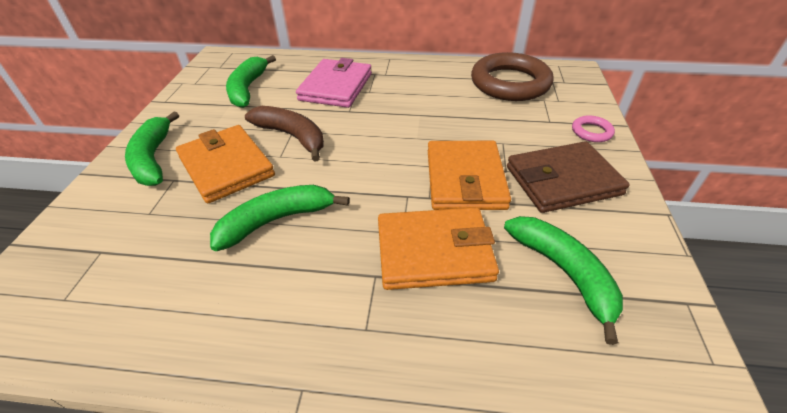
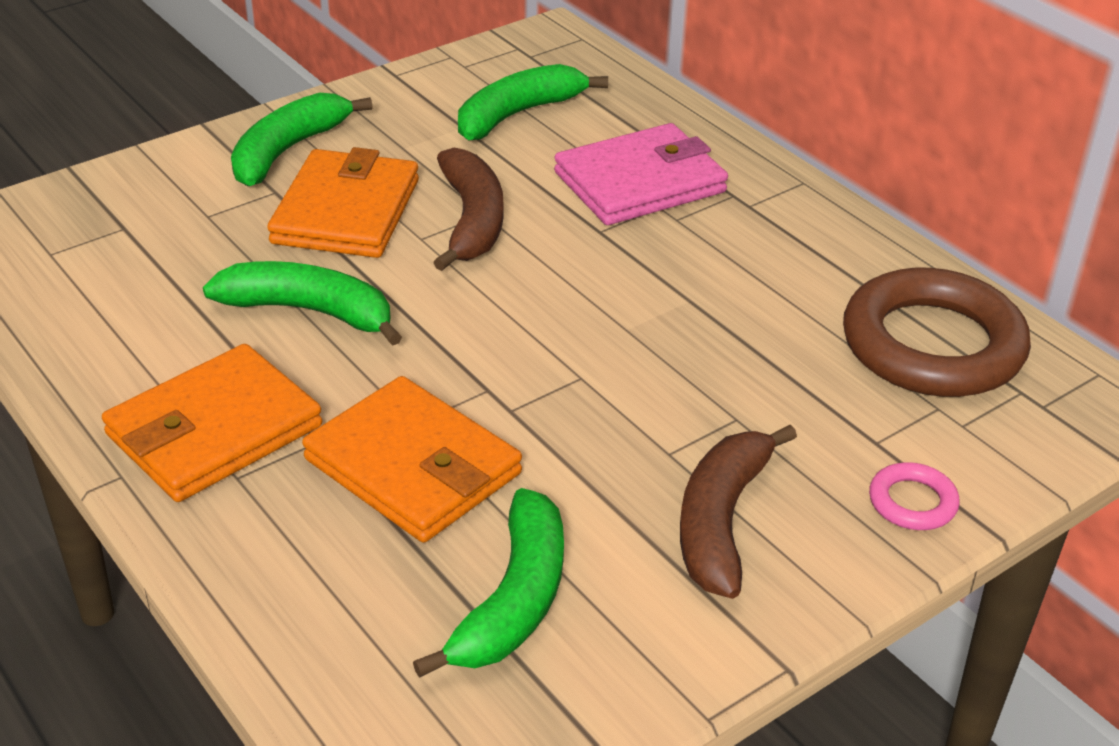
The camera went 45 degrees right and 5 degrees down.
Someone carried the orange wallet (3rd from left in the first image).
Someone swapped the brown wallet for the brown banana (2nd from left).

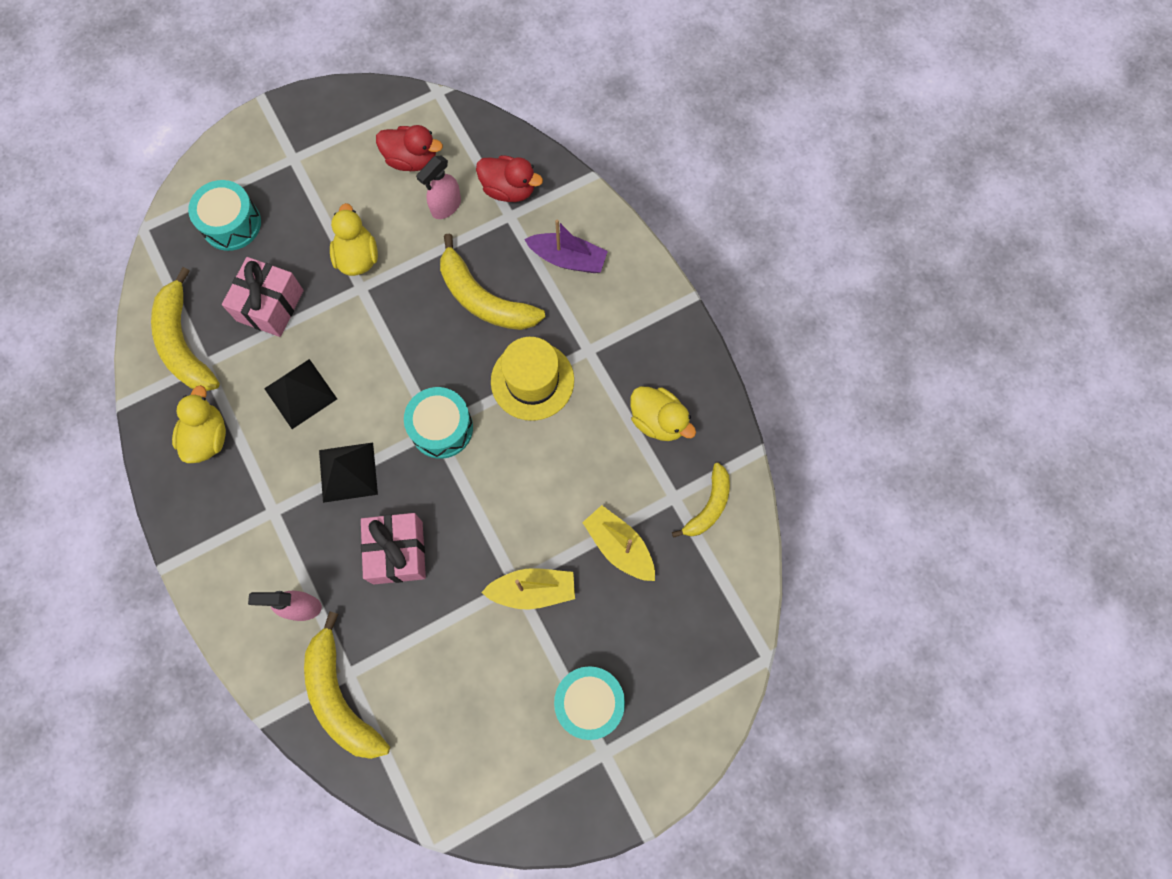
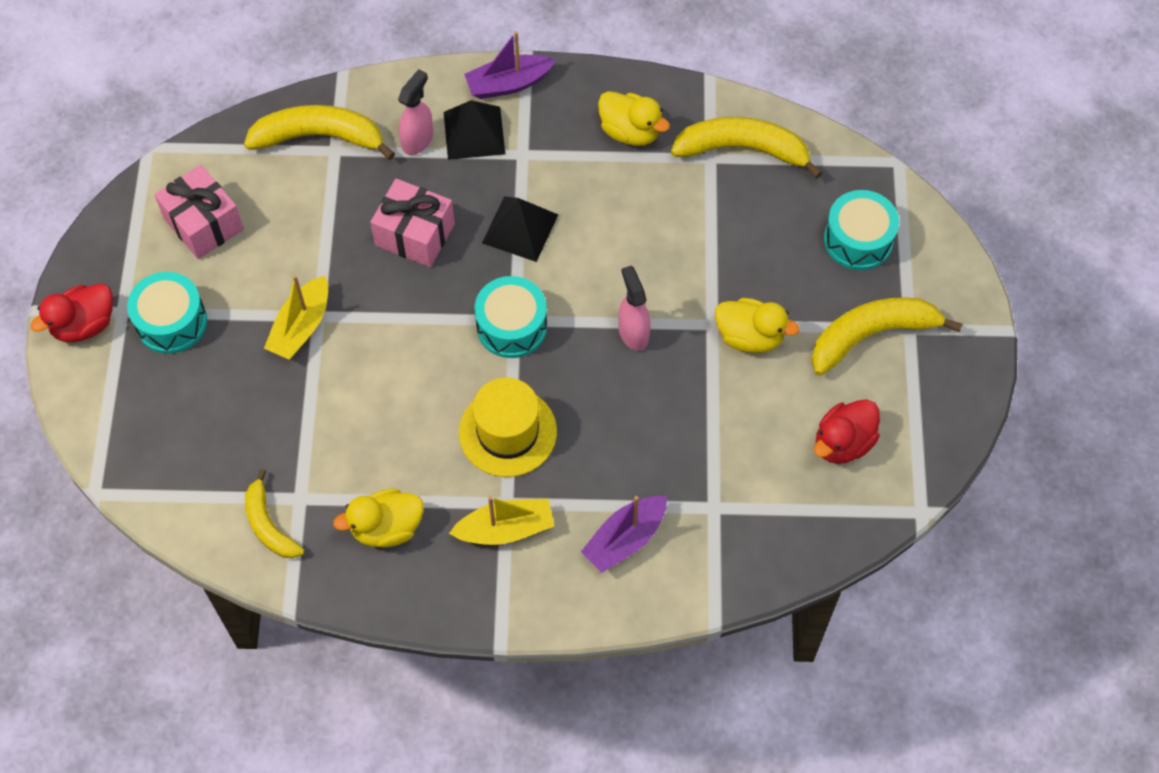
The camera went 120 degrees right and 10 degrees down.
Someone carried the pink gift (1st from left).
Someone carried the black pyramid (1st from left).
Someone carried the pink spray bottle (2nd from left).
Someone carried the yellow banana (3rd from left in the first image).
Someone carried the red duck (2nd from left in the first image).
Someone carried the yellow boat (2nd from left).
Someone put down the purple boat (1st from left).

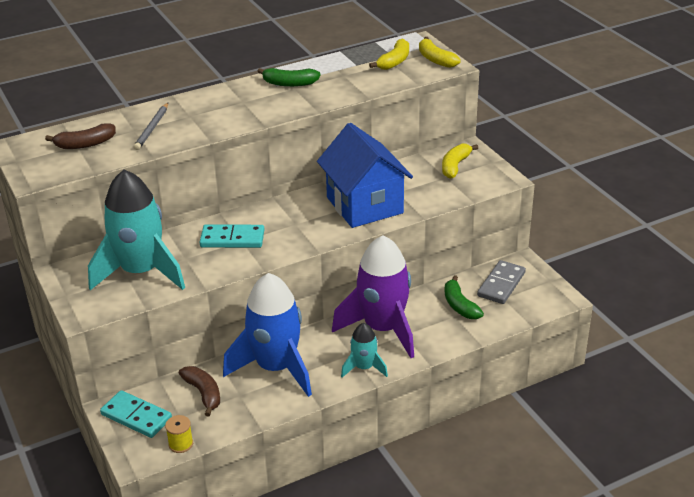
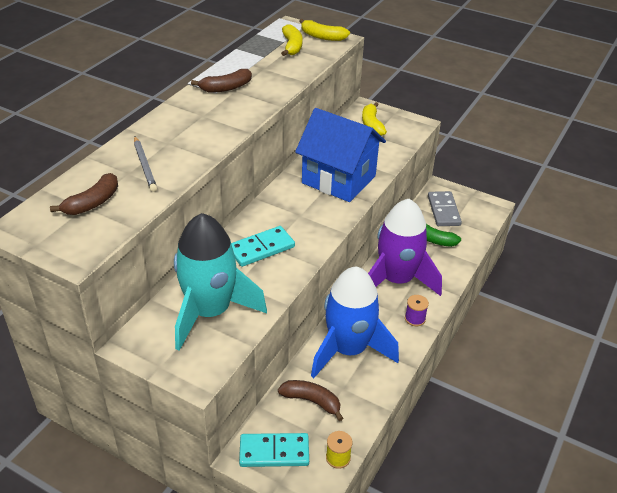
The camera went 35 degrees left and 5 degrees up.
Someone repainted the green banana (1st from left), which became the brown banana (2nd from left).
Someone swapped the turquoise rocket (2nd from left) for the purple spool.

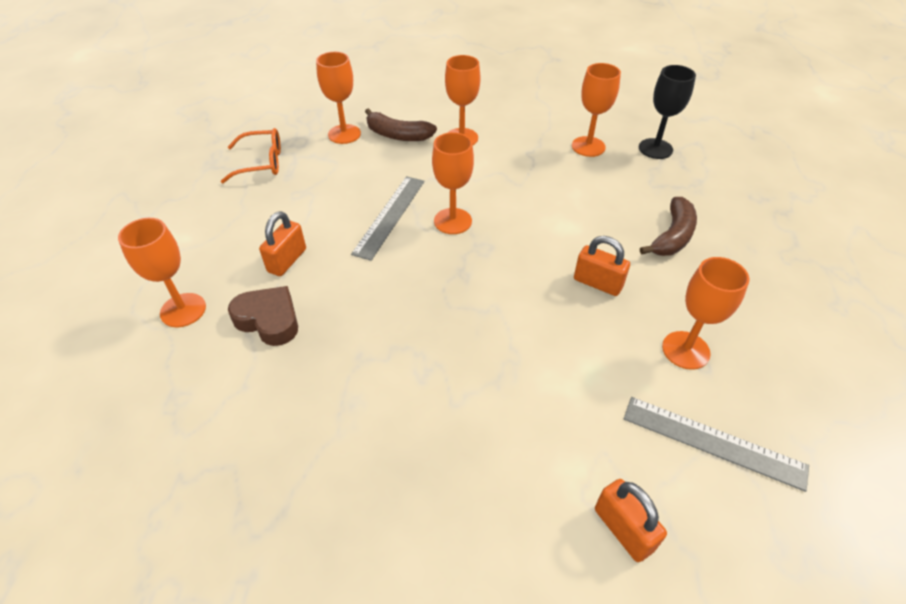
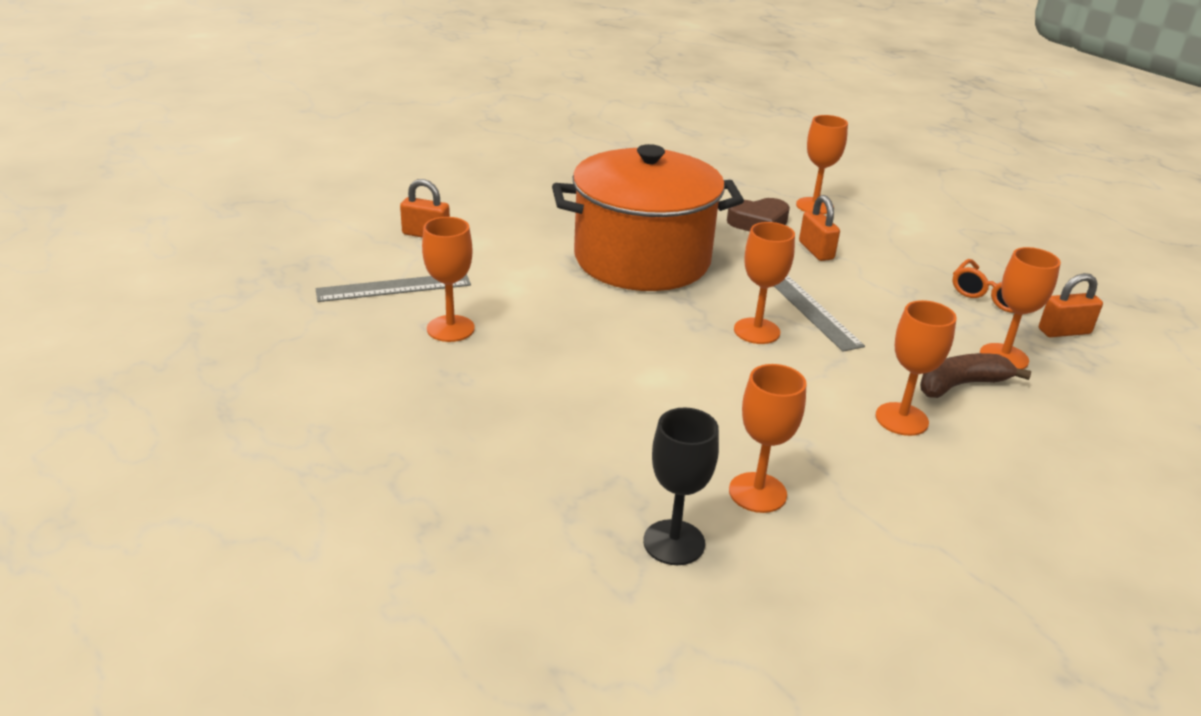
The camera went 135 degrees right and 15 degrees down.
Someone carried the orange padlock (2nd from left in the first image).
Someone took away the brown banana (2nd from left).
Someone put down the orange pot.

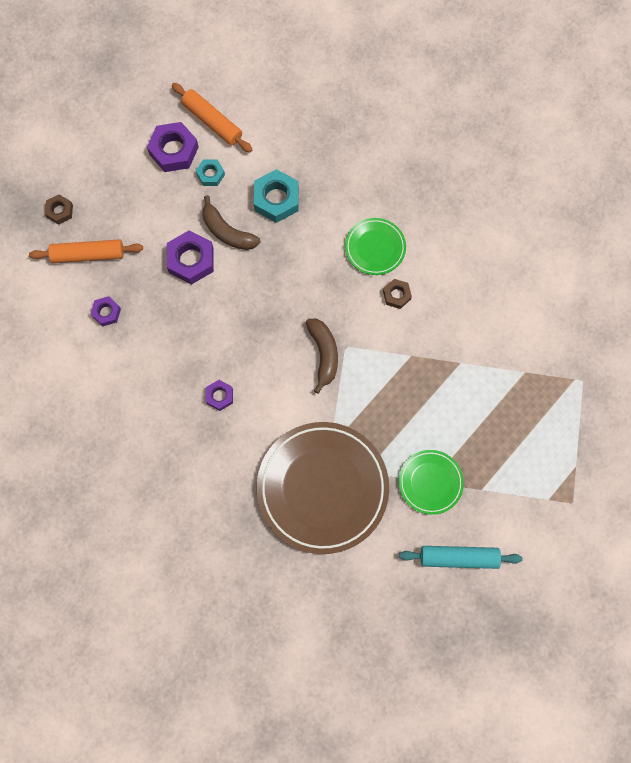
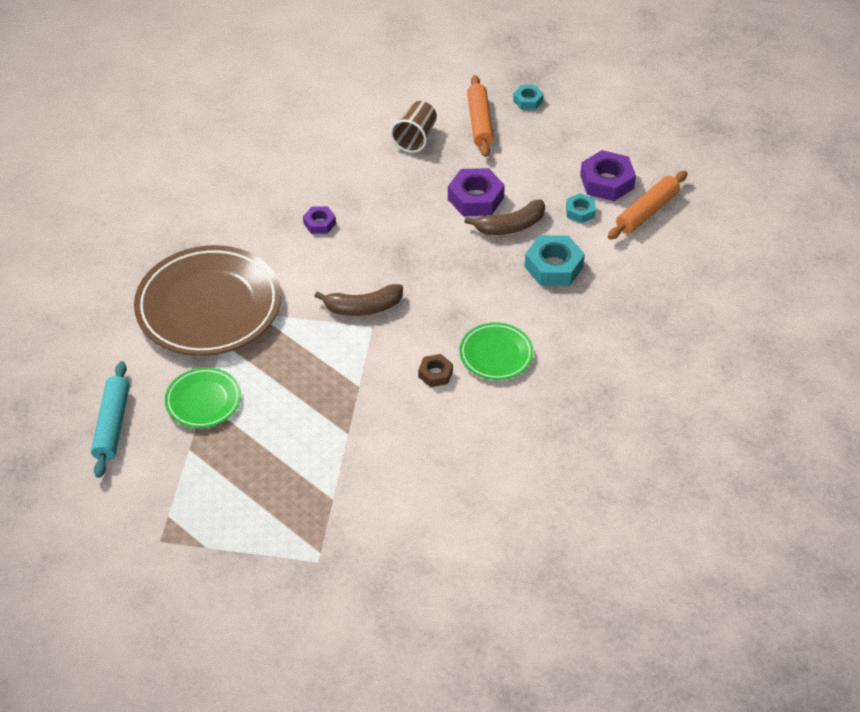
The camera went 90 degrees right and 25 degrees down.
Someone repainted the brown nut (1st from left), which became the turquoise nut (1st from left).
Someone swapped the purple nut (1st from left) for the brown cup.
Someone rotated the brown banana (1st from left in the first image) by 150 degrees counterclockwise.

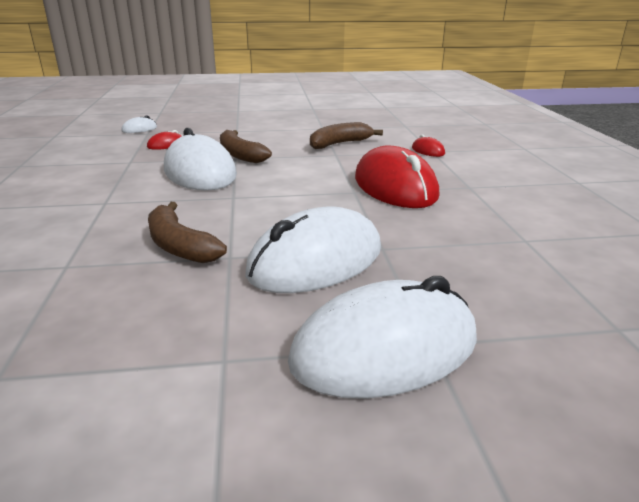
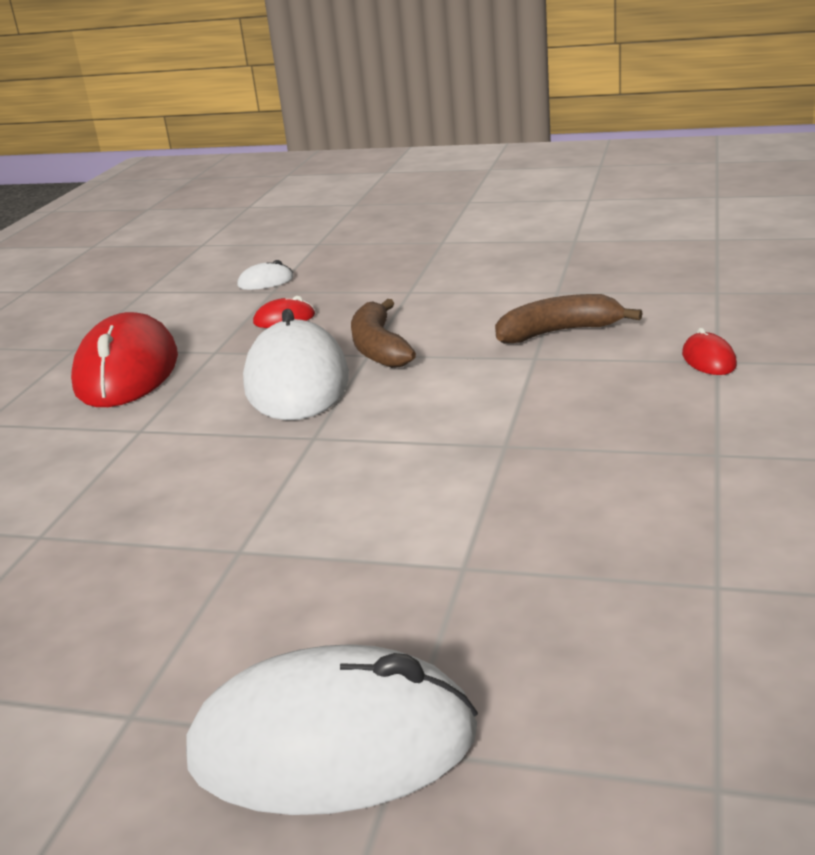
The camera went 25 degrees right and 0 degrees up.
Someone took away the brown banana (1st from left).
Someone took away the white mouse (3rd from left).
Someone carried the red mouse (2nd from left in the first image).

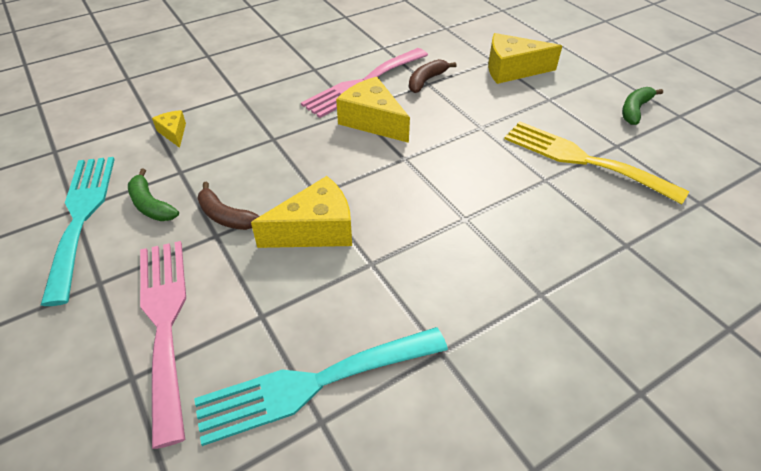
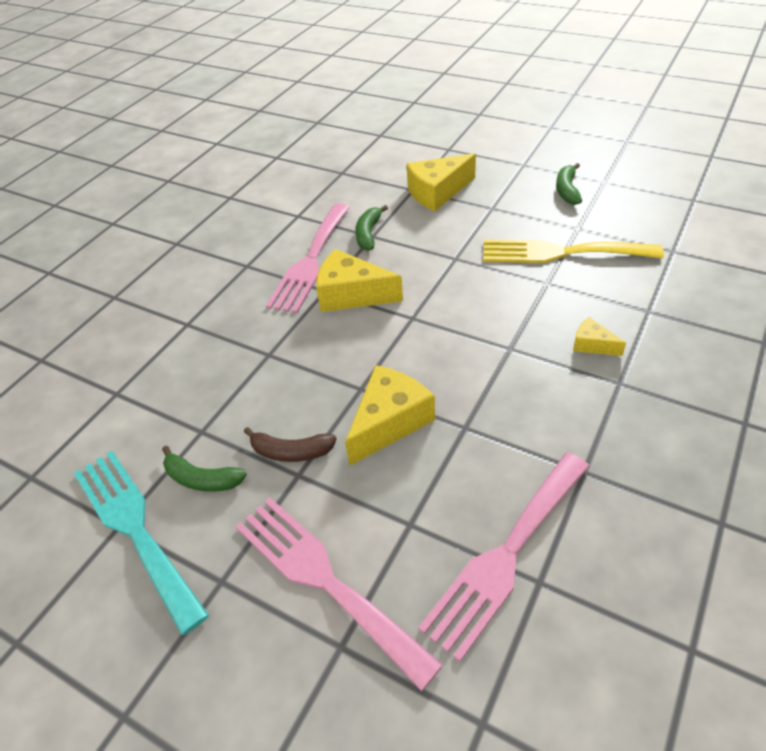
The camera went 25 degrees left and 0 degrees up.
Someone carried the yellow cheese (1st from left in the first image).
Someone repainted the turquoise fork (2nd from left), which became the pink fork (3rd from left).
Someone repainted the brown banana (2nd from left), which became the green banana (2nd from left).

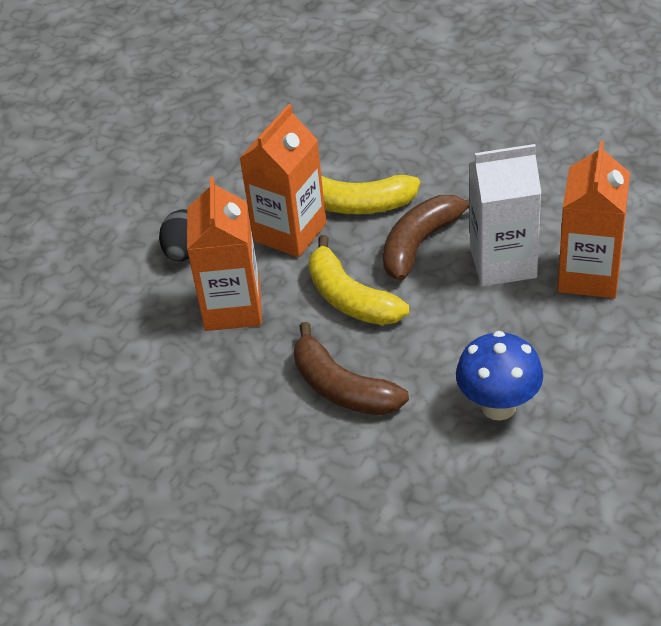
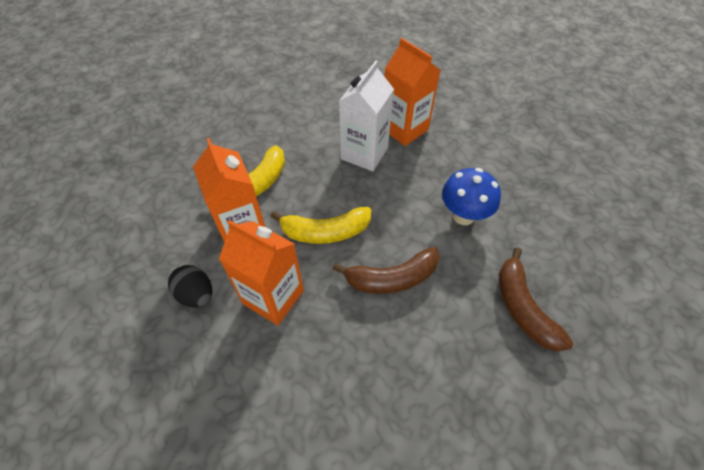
The camera went 60 degrees left and 10 degrees up.
Someone carried the brown banana (2nd from left).

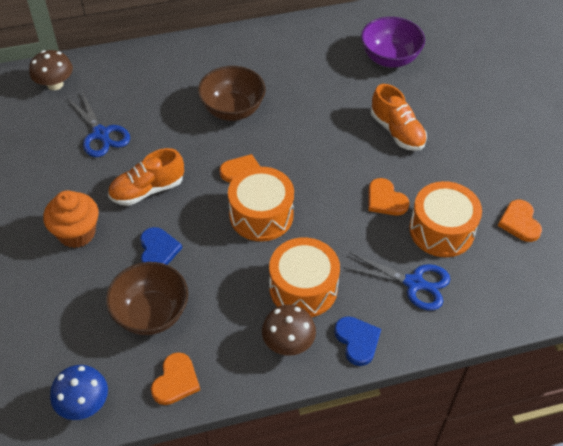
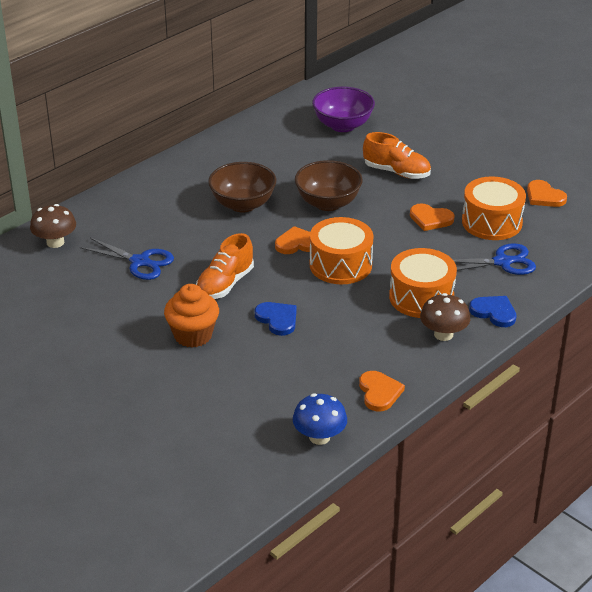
The camera went 30 degrees left and 15 degrees down.
Someone carried the brown bowl (1st from left in the first image).

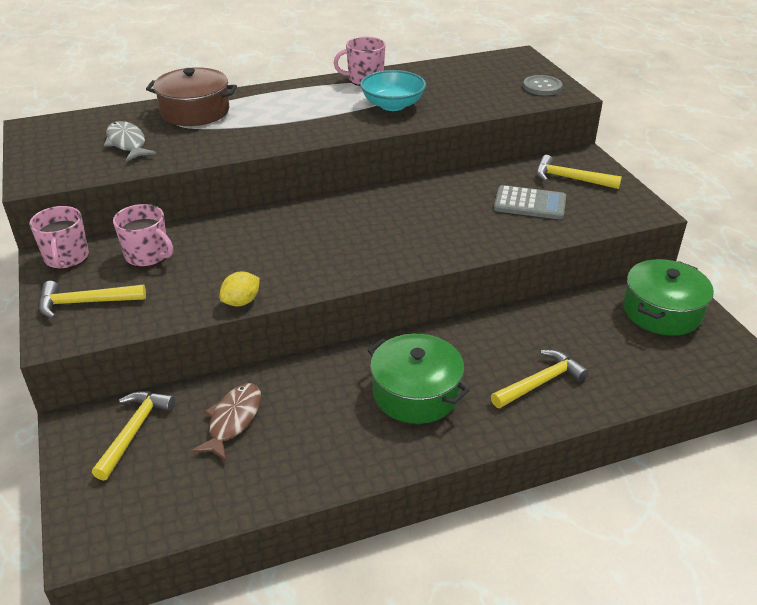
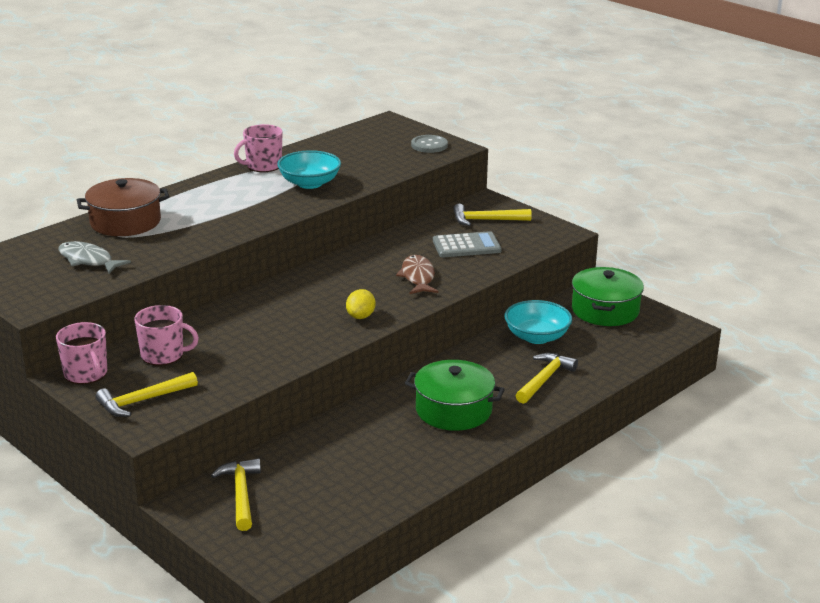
The camera went 25 degrees left and 10 degrees down.
Someone carried the brown fish.
Someone carried the yellow lemon.
Someone put down the turquoise bowl (2nd from left).

